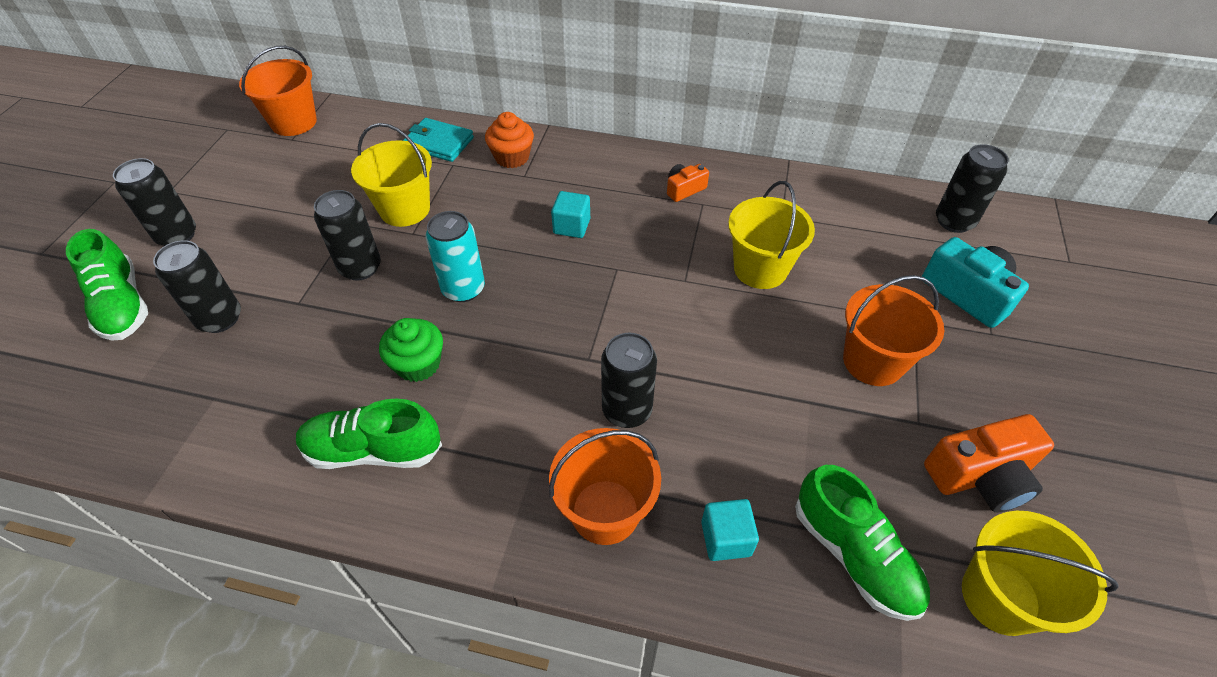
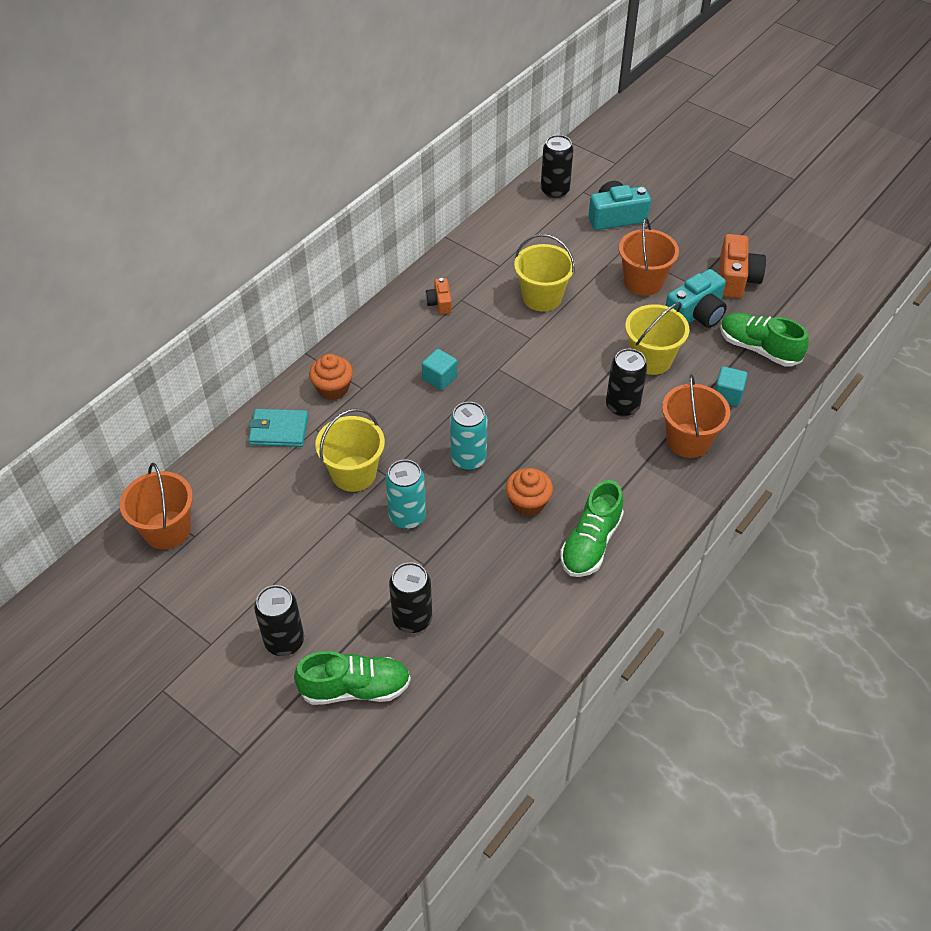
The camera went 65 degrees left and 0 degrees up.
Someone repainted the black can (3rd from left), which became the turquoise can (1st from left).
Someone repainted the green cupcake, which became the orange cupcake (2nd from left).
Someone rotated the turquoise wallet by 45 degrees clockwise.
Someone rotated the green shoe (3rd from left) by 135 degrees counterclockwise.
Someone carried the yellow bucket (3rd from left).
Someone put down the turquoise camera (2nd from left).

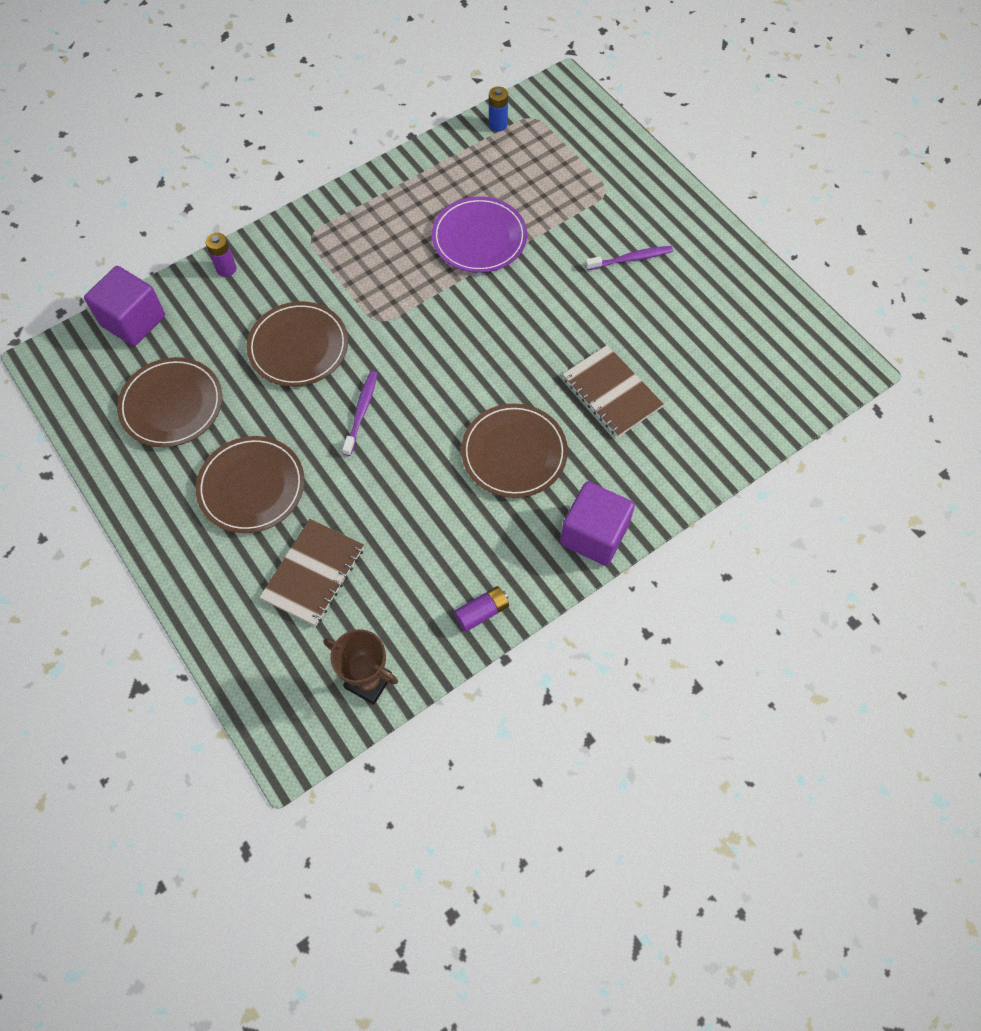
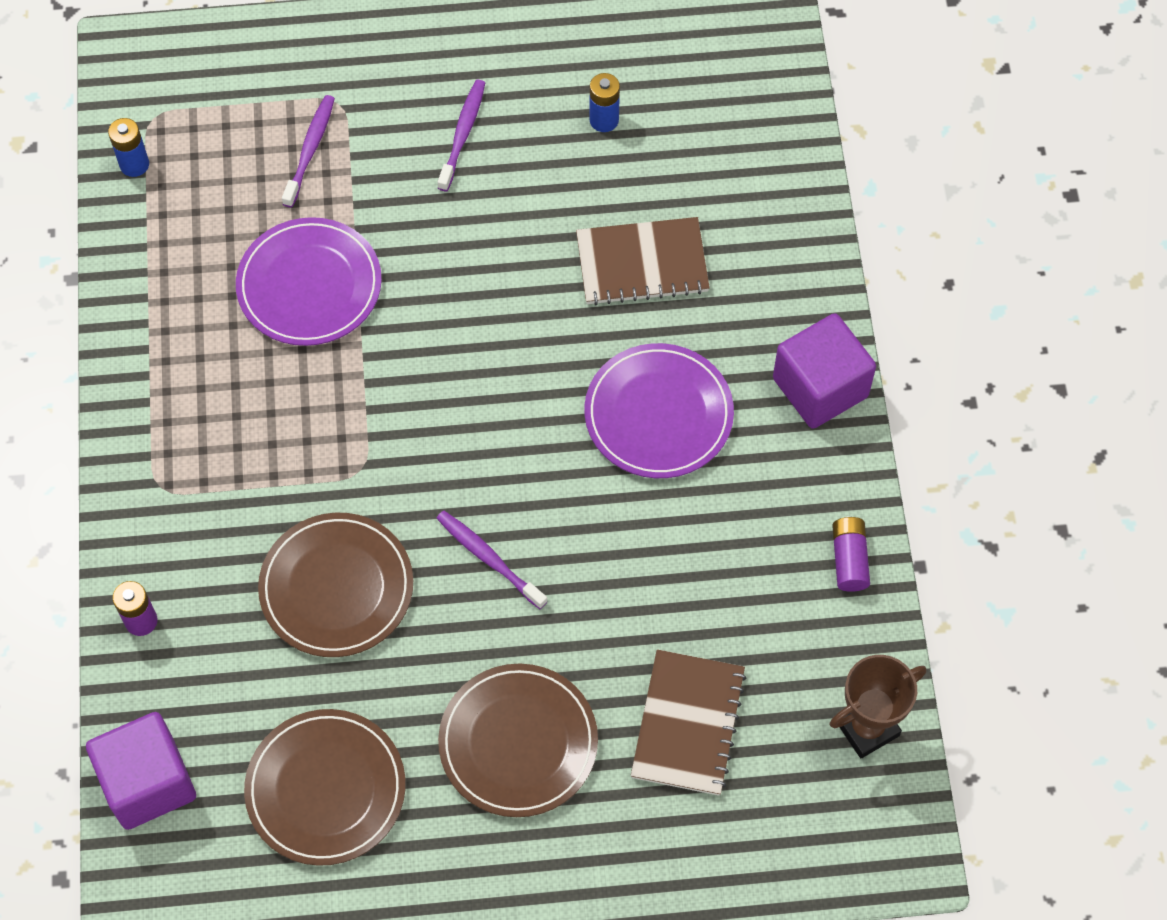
The camera went 60 degrees left and 0 degrees up.
Someone rotated the brown notebook (1st from left in the first image) by 45 degrees clockwise.
Someone repainted the brown plate (4th from left), which became the purple plate (2nd from left).
Someone put down the purple toothbrush (1st from left).
Someone put down the blue battery (2nd from left).

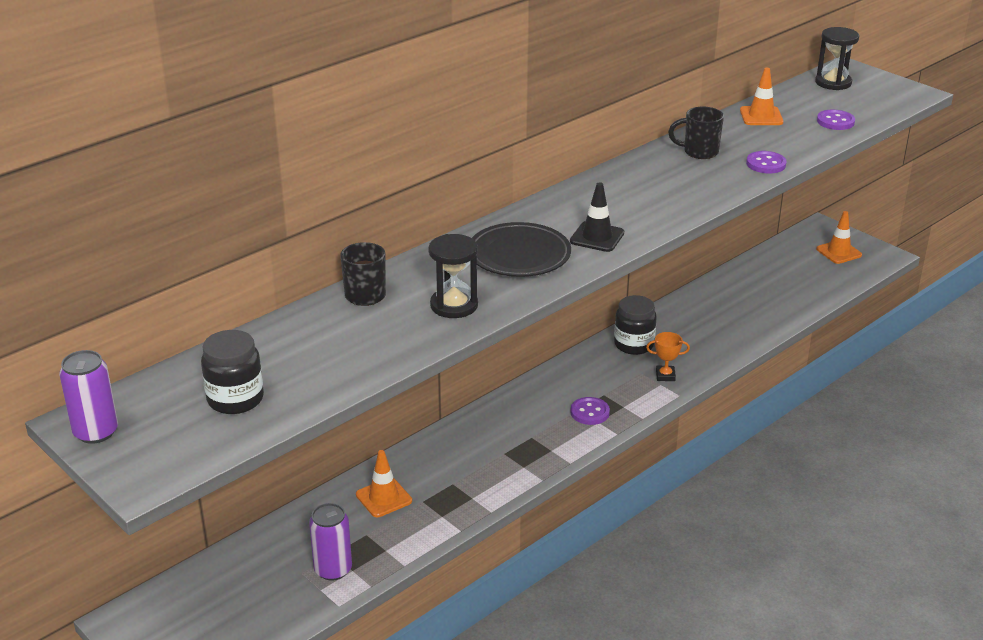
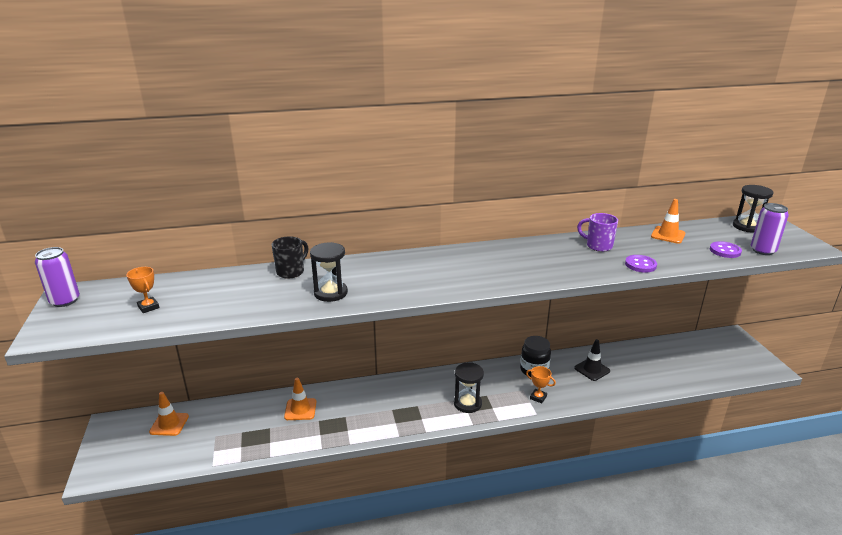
The camera went 30 degrees right and 5 degrees down.
Someone swapped the black jar (1st from left) for the orange trophy (1st from left).
Someone carried the purple can (2nd from left).
Someone took away the black plate.
Someone carried the black traffic cone.
Someone swapped the purple button (1st from left) for the black hourglass (2nd from left).
Someone repainted the black mug (2nd from left), which became the purple mug.
Someone carried the orange traffic cone (3rd from left in the first image).

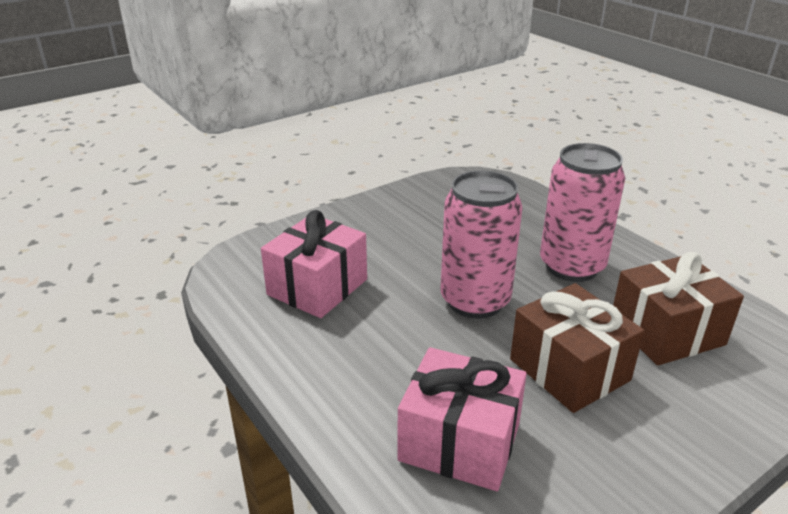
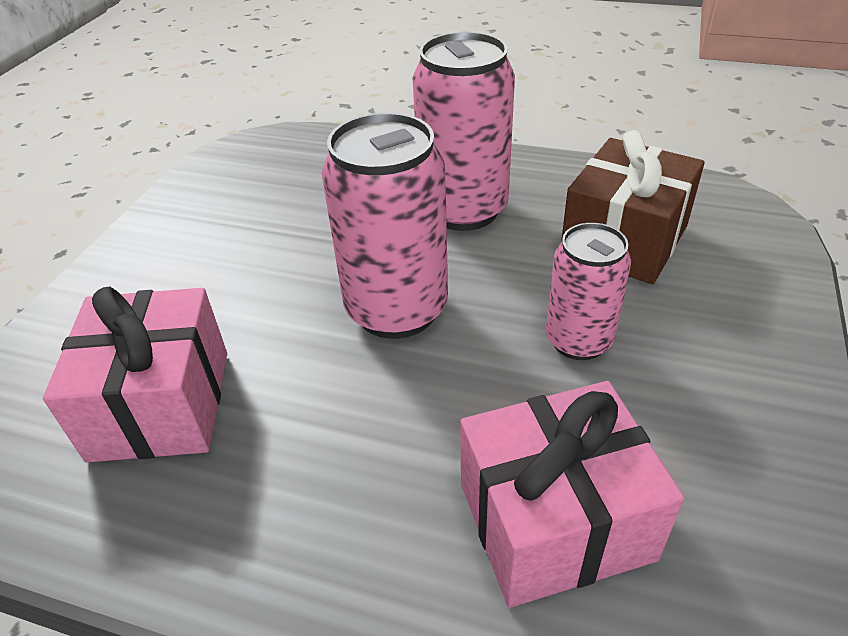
The camera went 35 degrees left and 10 degrees up.
Someone swapped the brown gift (1st from left) for the pink can (3rd from left).

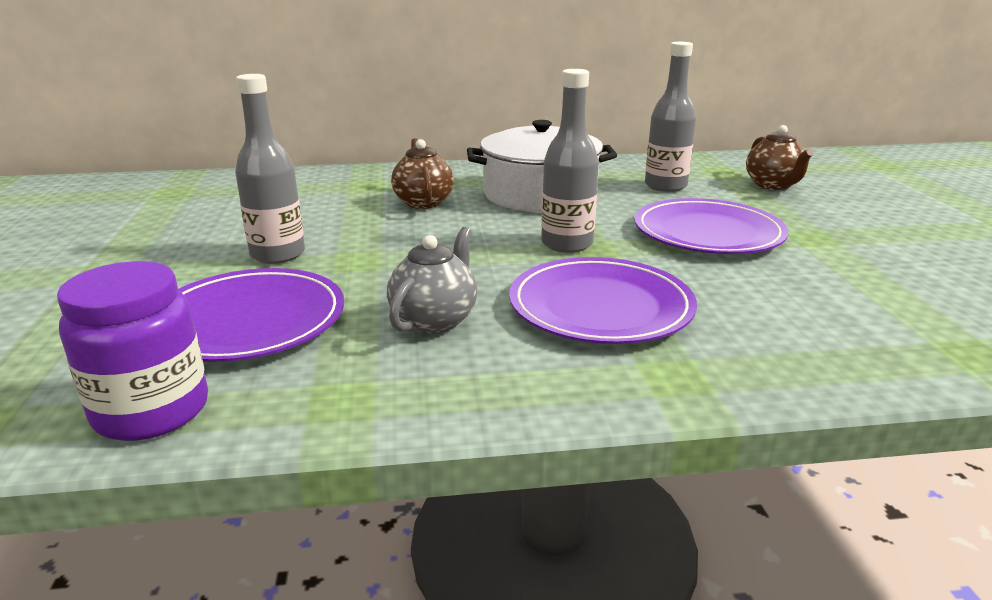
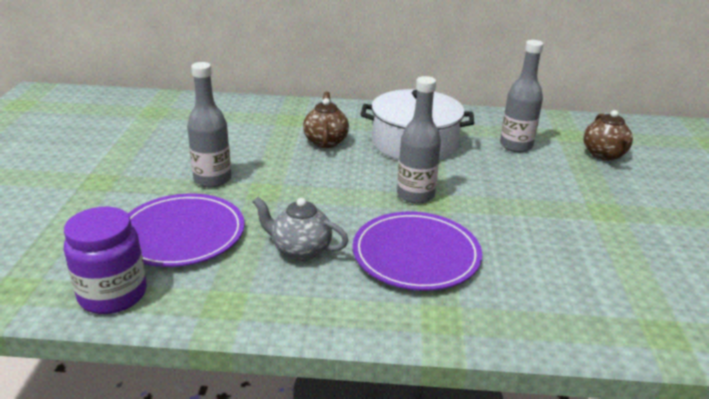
The camera went 10 degrees right and 5 degrees up.
Someone rotated the grey teapot by 105 degrees counterclockwise.
Someone took away the purple plate (3rd from left).

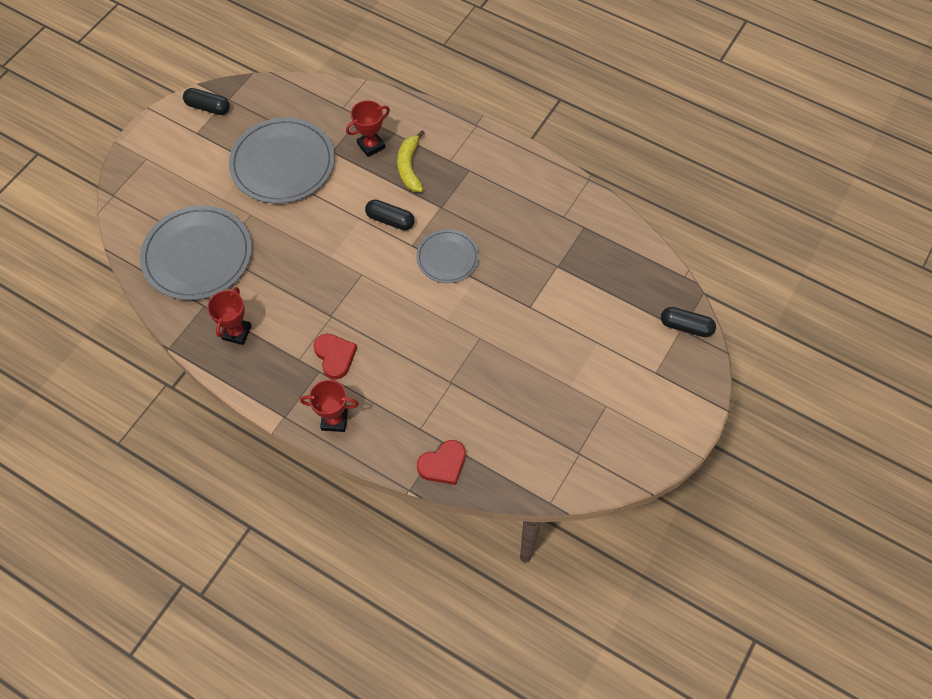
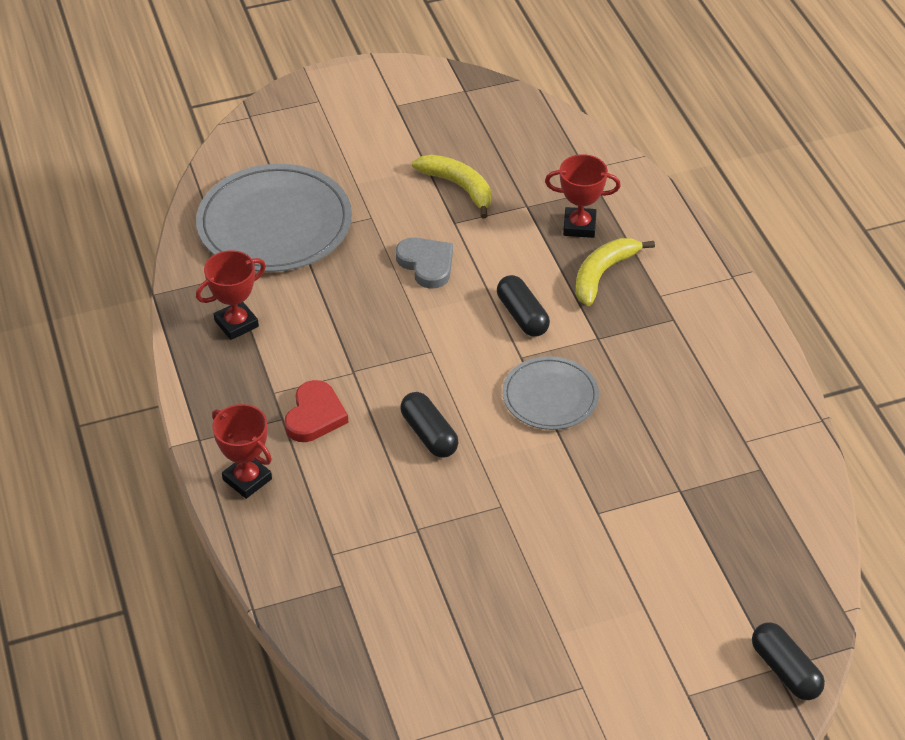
The camera went 40 degrees right and 15 degrees down.
Someone carried the black capsule (1st from left).
Someone swapped the grey plate (2nd from left) for the yellow banana (1st from left).
Someone took away the red heart (2nd from left).
Someone put down the grey heart.

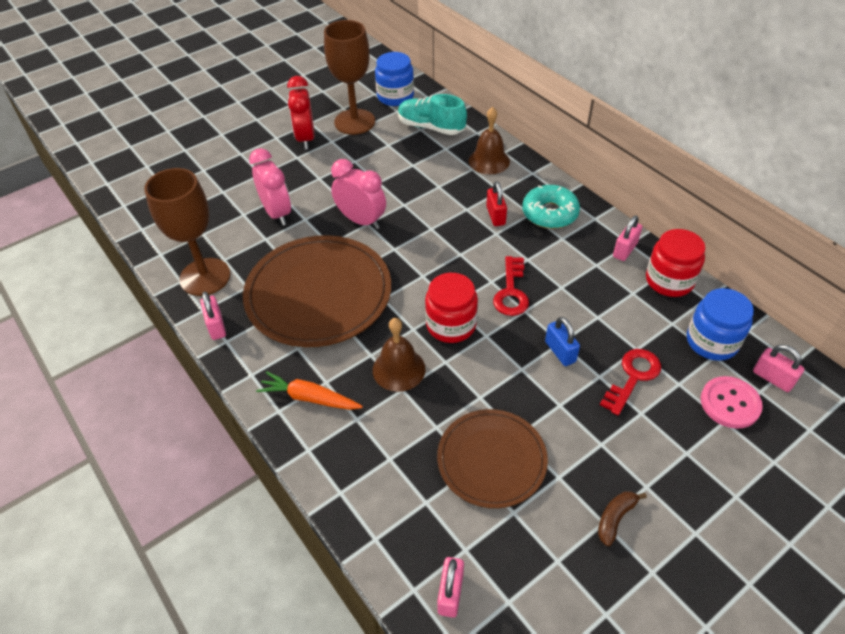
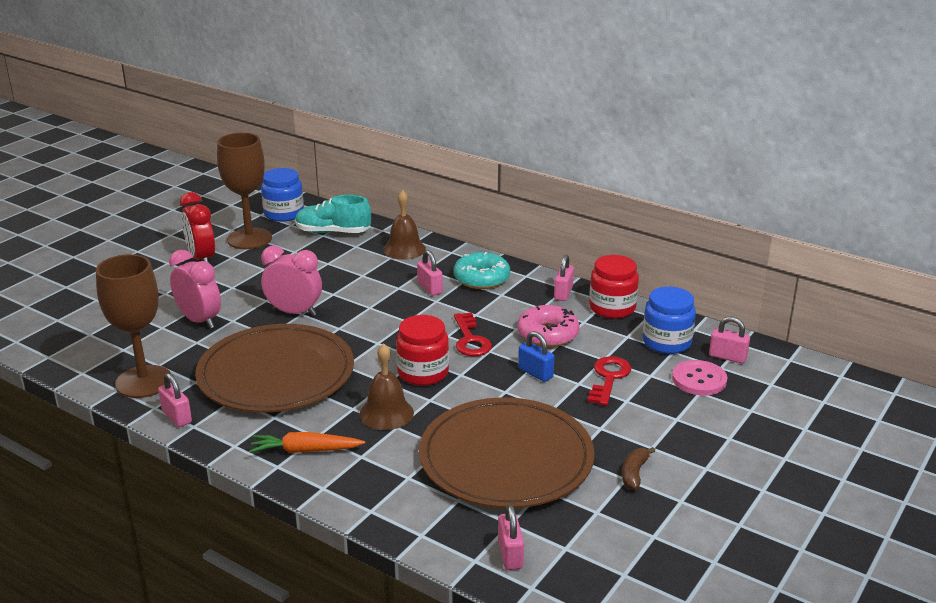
The camera went 20 degrees left and 20 degrees down.
Someone scaled the brown plate (2nd from left) by 1.61.
Someone repainted the red padlock, which became the pink padlock (2nd from left).
Someone put down the pink donut.

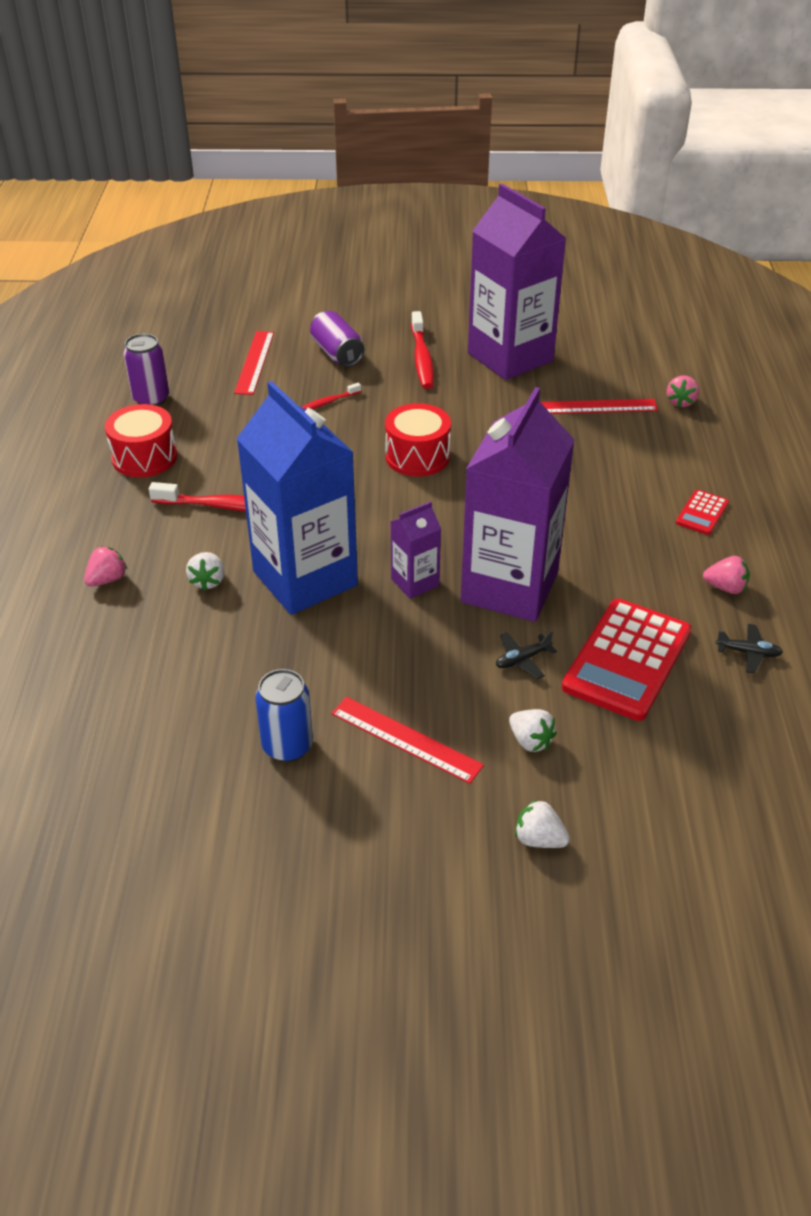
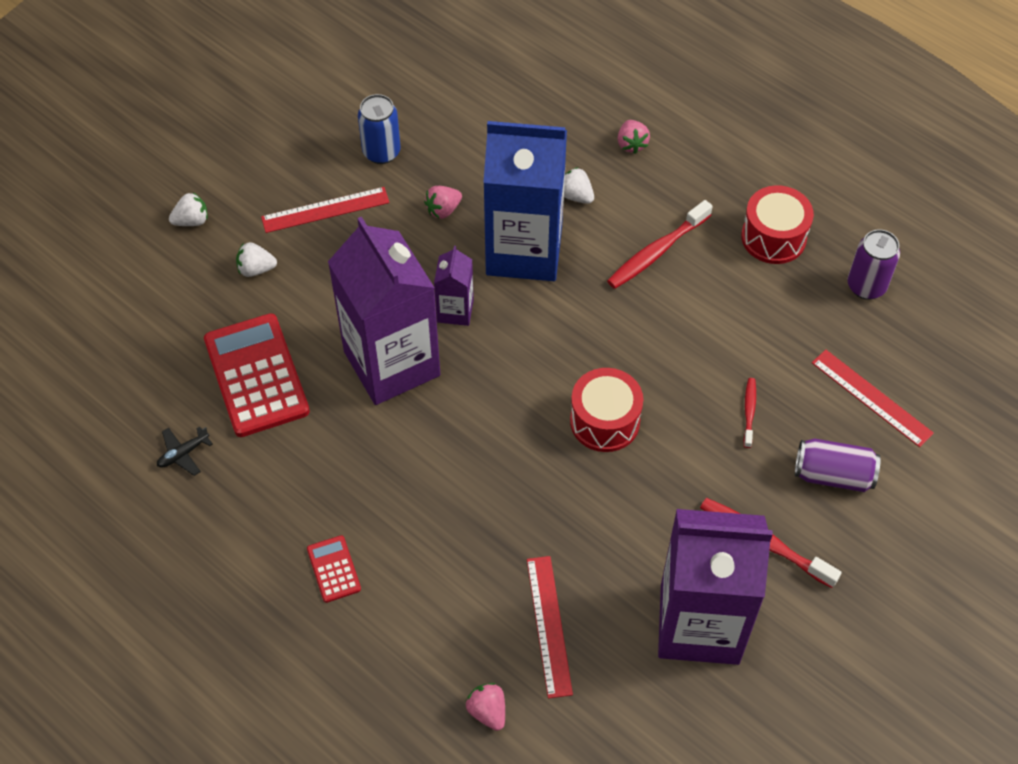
The camera went 130 degrees right and 15 degrees up.
Someone took away the black plane (1st from left).
Someone rotated the red ruler (3rd from left in the first image) by 45 degrees counterclockwise.
Someone carried the pink strawberry (3rd from left in the first image).

